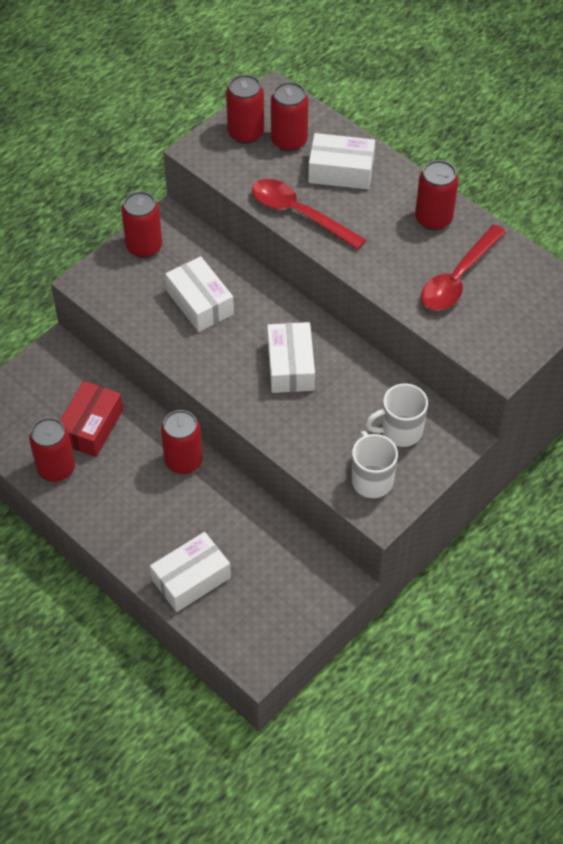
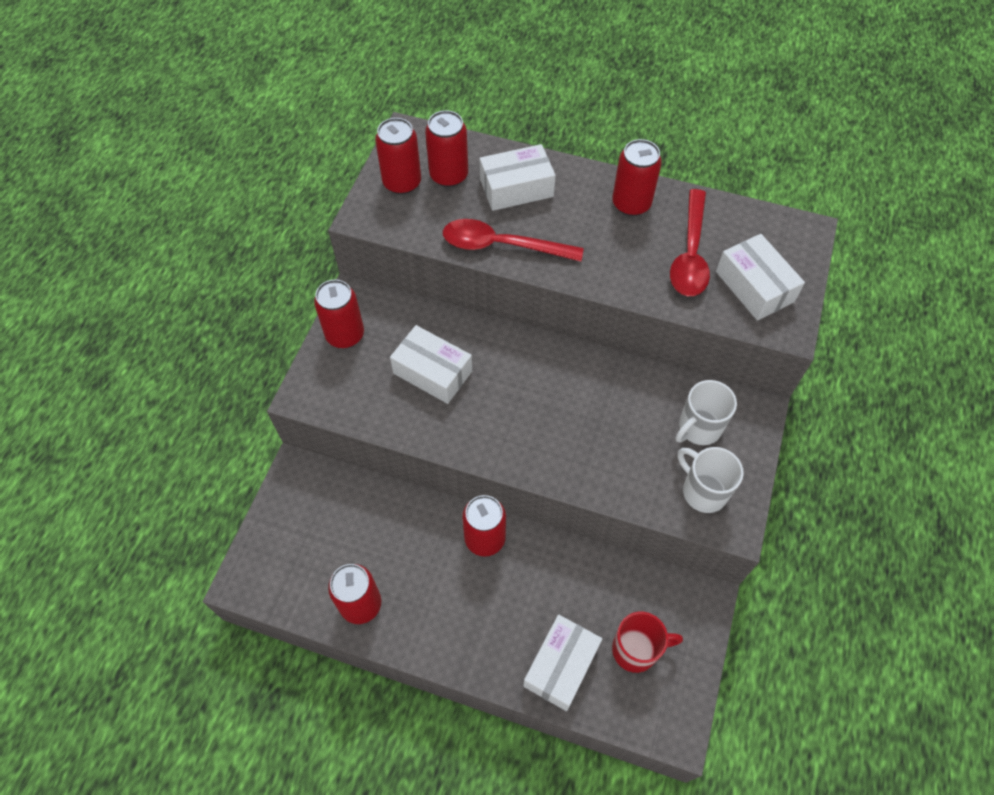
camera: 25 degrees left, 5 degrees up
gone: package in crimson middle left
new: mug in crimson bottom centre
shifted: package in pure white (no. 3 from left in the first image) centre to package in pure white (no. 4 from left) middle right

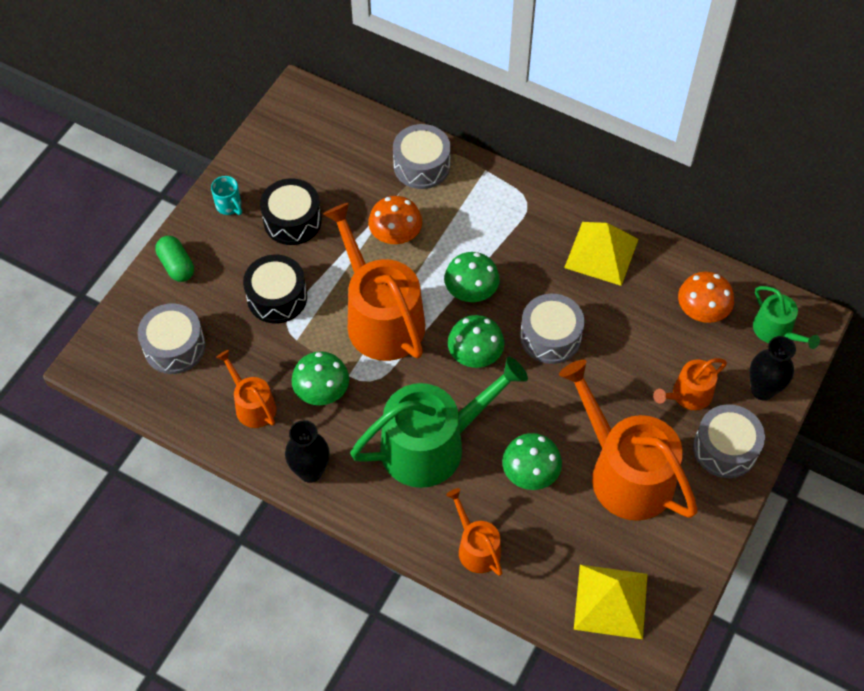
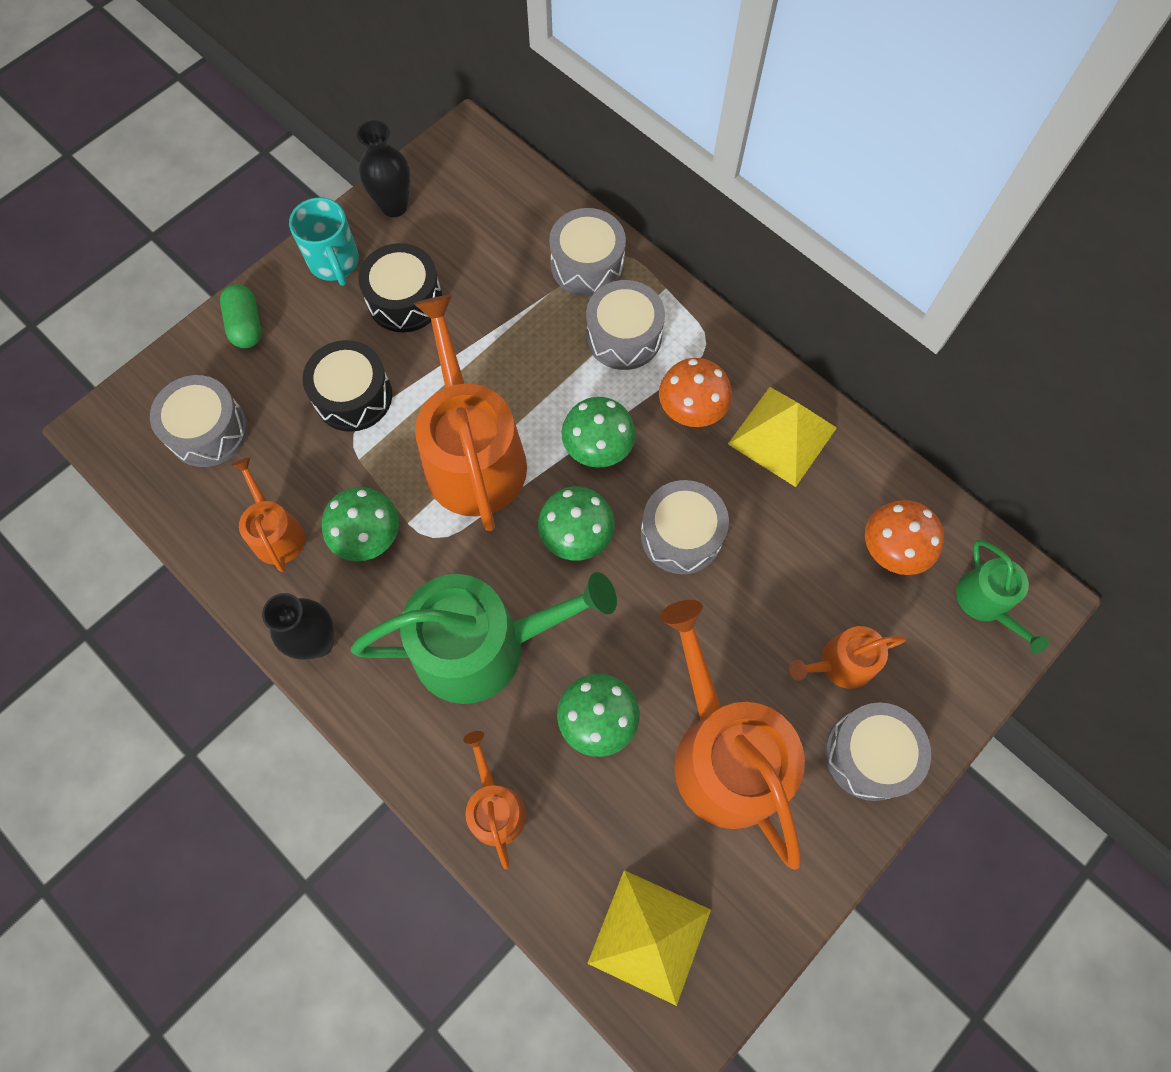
camera: 15 degrees right, 10 degrees up
new: toy drum in ash-grey (no. 3 from left) top centre
shifted: toadstool in orange-coloured (no. 1 from left) top centre to centre; tall vase in ebony (no. 2 from left) middle right to top left
scaled: mug in turquoise top left = top left x1.56

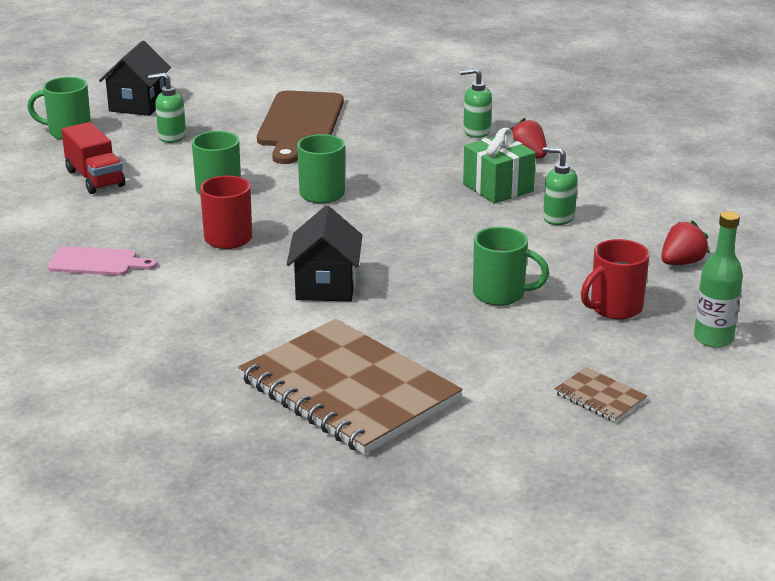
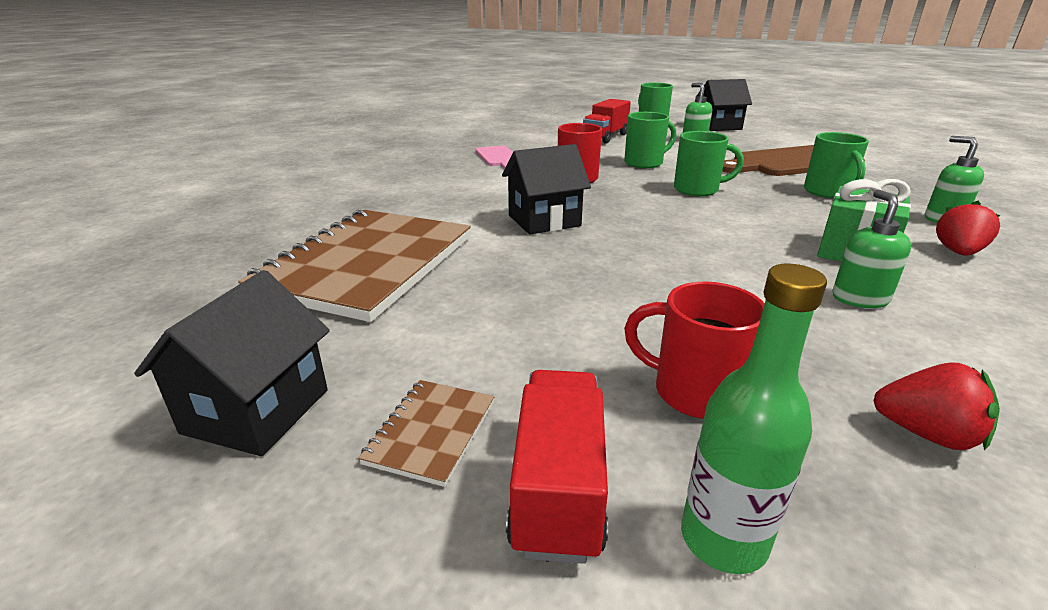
camera: 65 degrees right, 0 degrees up
new: cottage in ebony (no. 1 from left) middle left; toy truck in crimson (no. 1 from left) bottom centre
shifted: mug in green (no. 4 from left) centre to top right

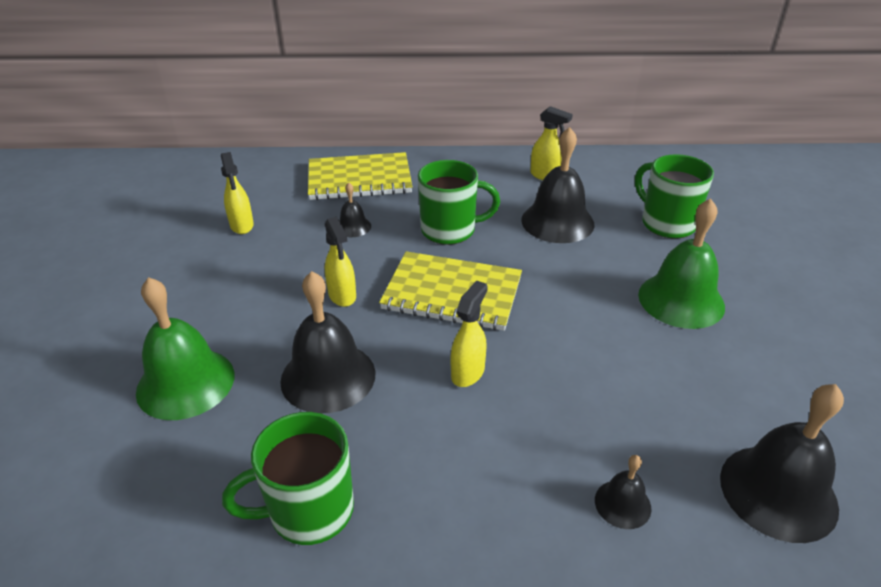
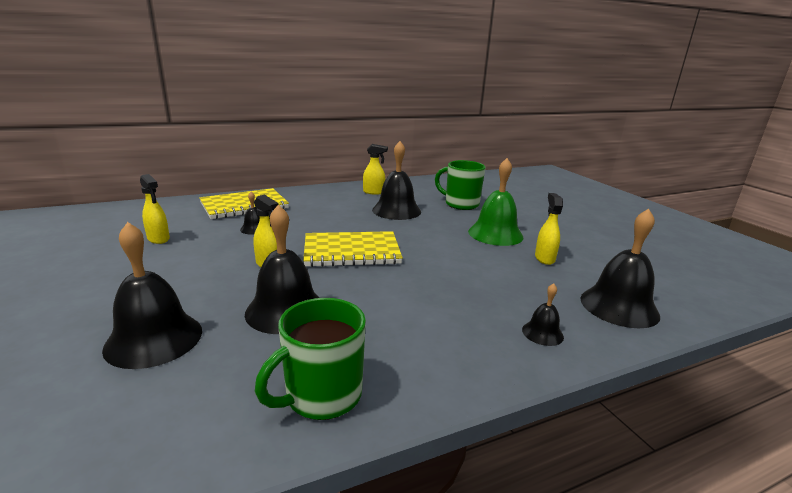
camera: 25 degrees left, 15 degrees down
gone: mug in green (no. 2 from left) centre
shifted: sprayer in golden (no. 3 from left in the first image) centre to sprayer in golden (no. 4 from left) middle right
repainted: bell in green (no. 1 from left) middle left to bell in ebony (no. 1 from left) middle left

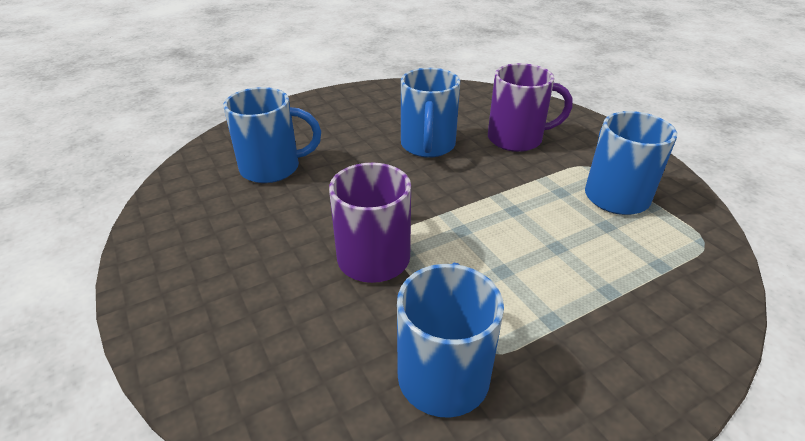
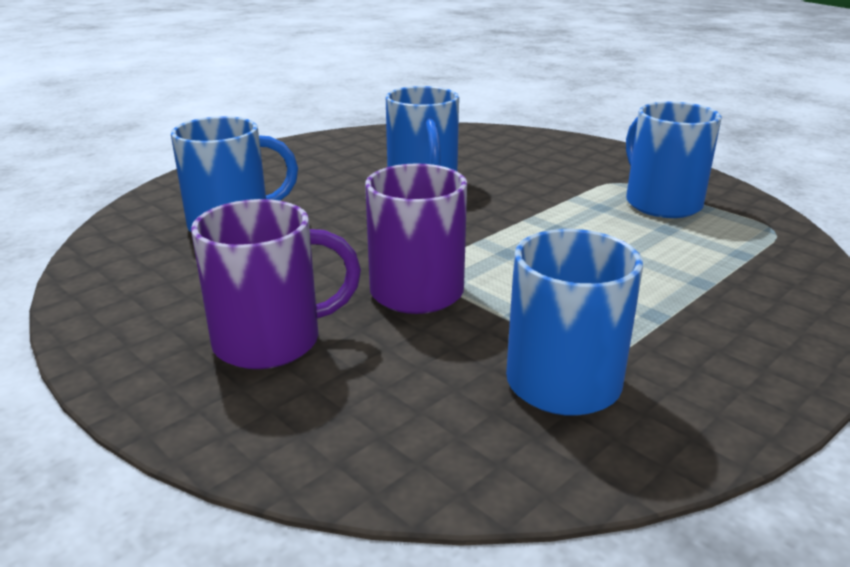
camera: 15 degrees left, 10 degrees down
shifted: mug in royal purple (no. 2 from left in the first image) top centre to mug in royal purple (no. 1 from left) middle left

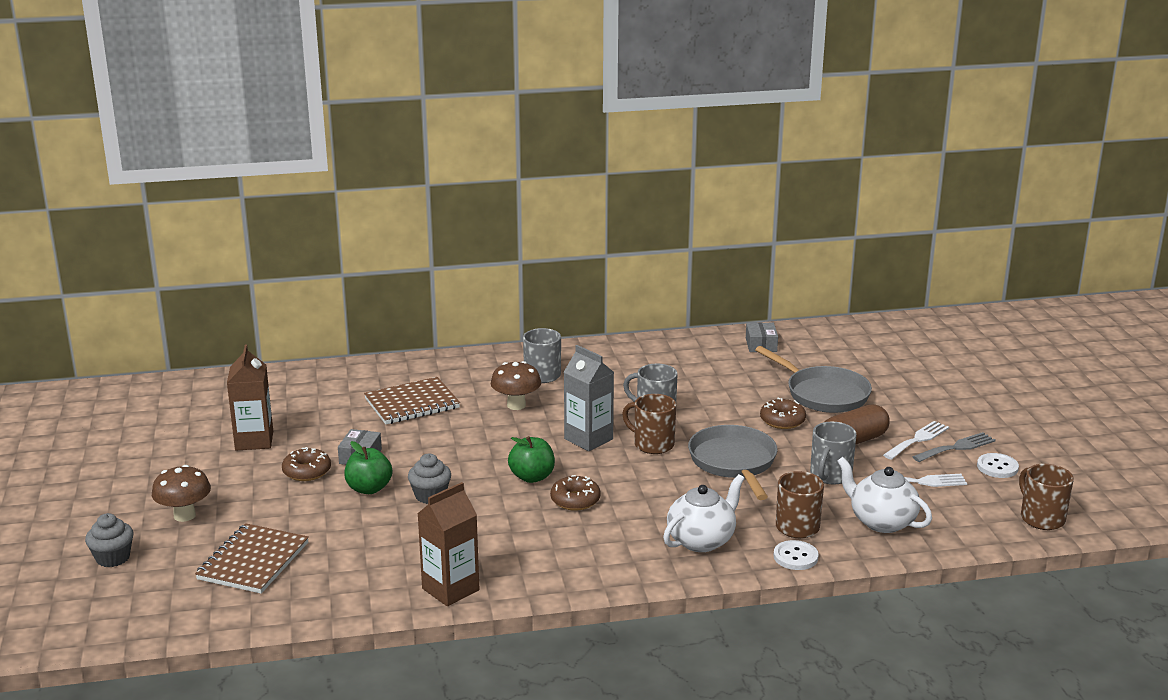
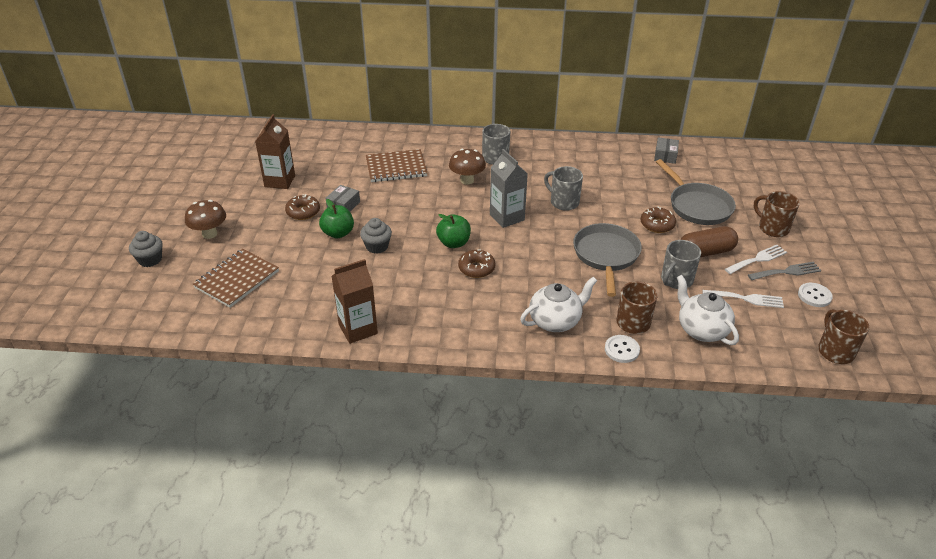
camera: 15 degrees right, 15 degrees up
shifted: mug in brown (no. 1 from left in the first image) centre to mug in brown (no. 2 from left) middle right

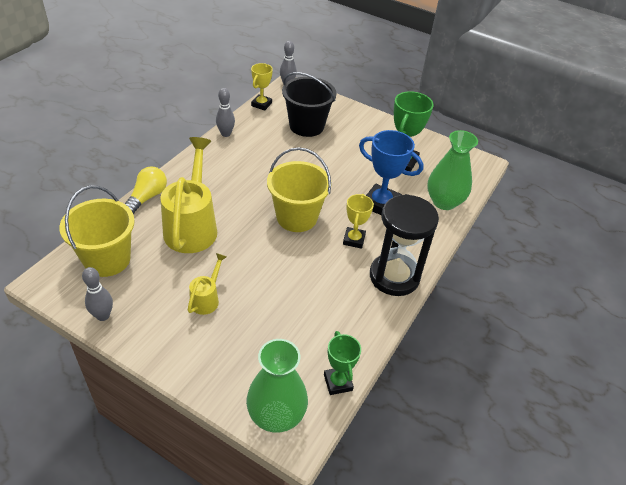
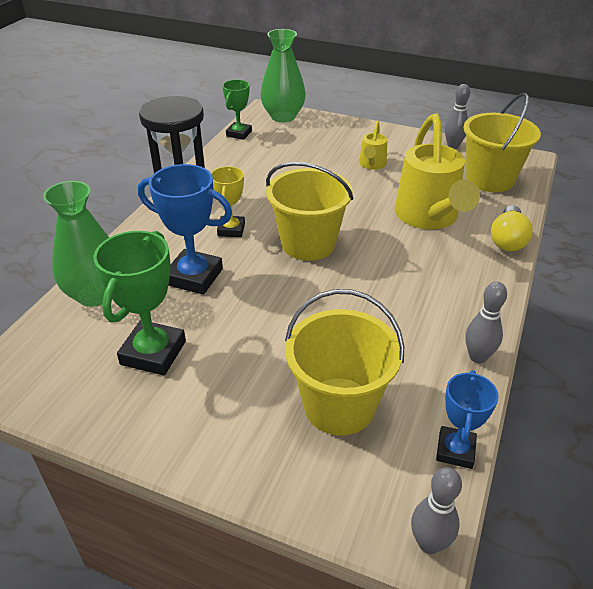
camera: 175 degrees right, 5 degrees down
repainted: prize cup in golden (no. 1 from left) top centre to prize cup in cobalt (no. 2 from left) bottom right; pail in ebony top centre to pail in golden (no. 2 from left) centre
rotated: prize cup in green (no. 1 from left in the first image) bottom centre = top centre 45 degrees clockwise

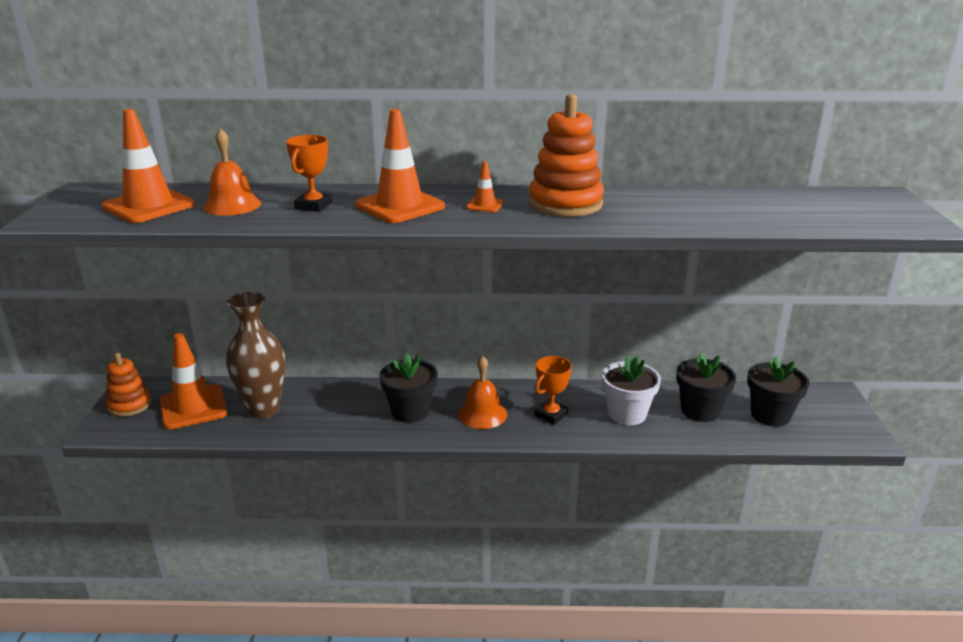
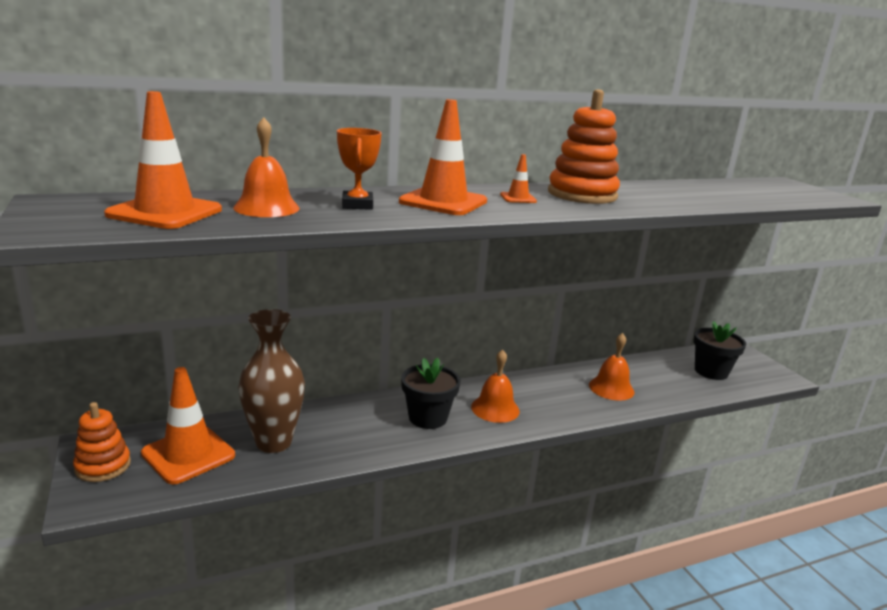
camera: 25 degrees left, 5 degrees down
gone: prize cup in orange-coloured (no. 2 from left) centre; plant pot in ebony (no. 2 from left) middle right
swapped: plant pot in pure white centre to bell in orange-coloured (no. 3 from left) middle right

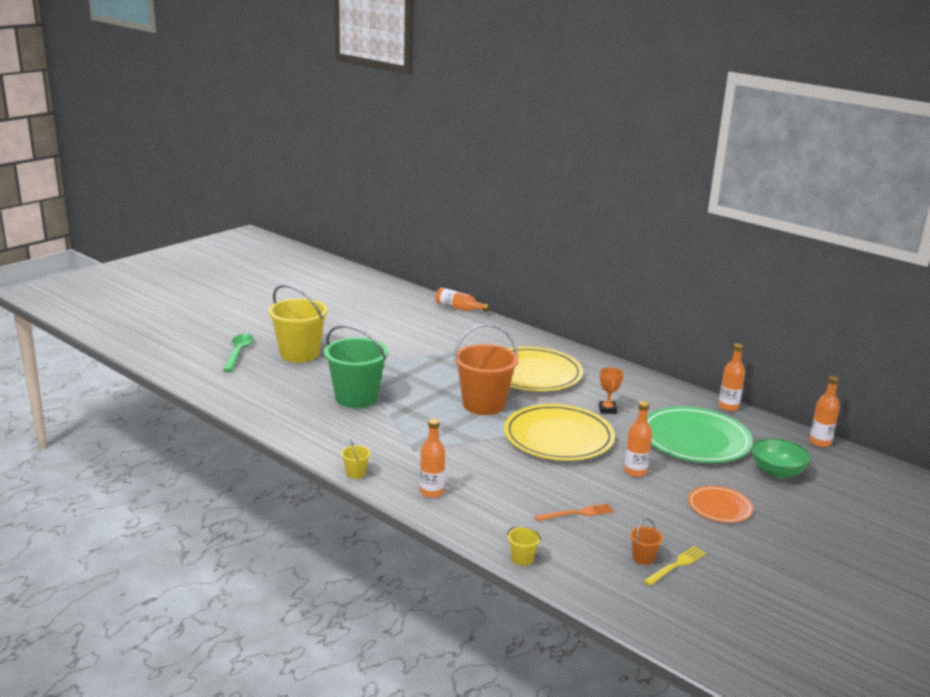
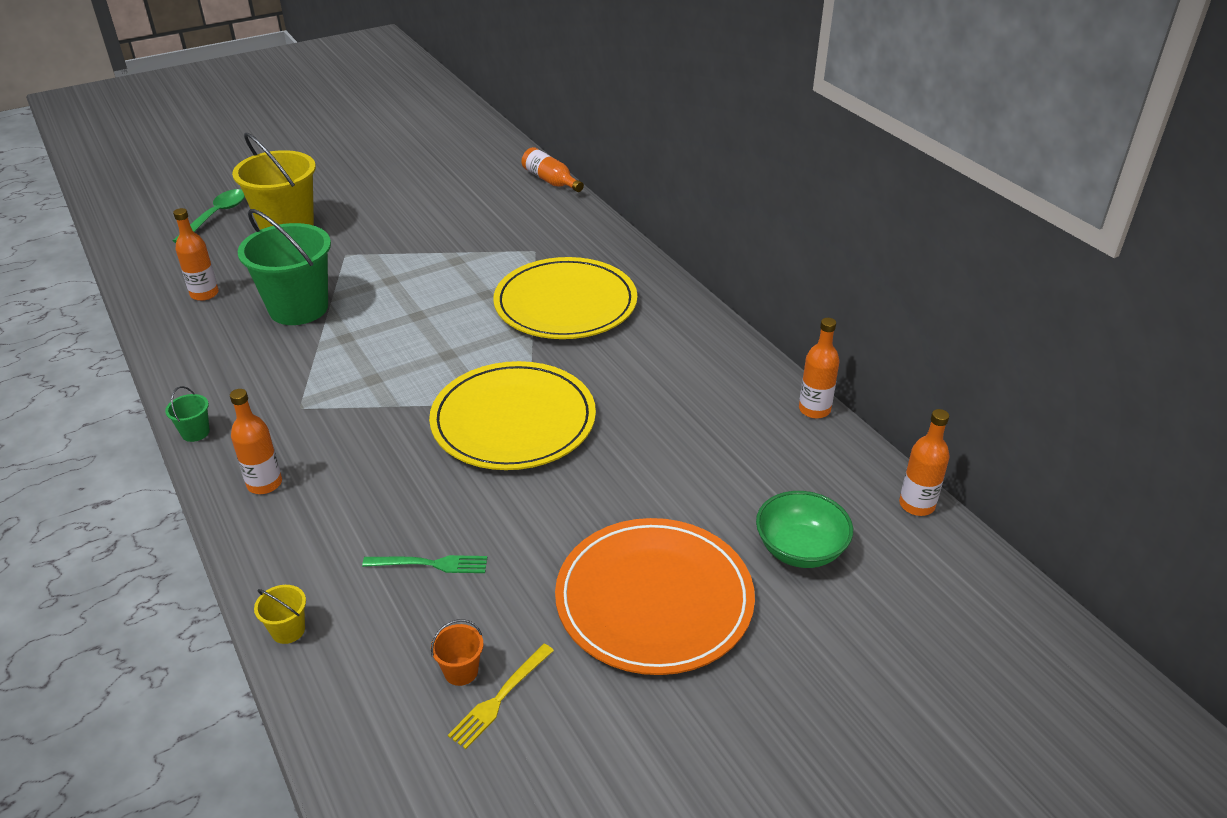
camera: 20 degrees right, 15 degrees up
gone: pail in orange-coloured (no. 1 from left) centre; prize cup in orange-coloured centre; dinner plate in green middle right
shifted: flask in orange-coloured (no. 3 from left in the first image) middle right to flask in orange-coloured (no. 1 from left) top left
repainted: pail in golden (no. 2 from left) centre to pail in green (no. 1 from left) middle left; table fork in orange-coloured bottom centre to table fork in green bottom centre
rotated: table fork in golden bottom right = bottom centre 150 degrees clockwise
scaled: dinner plate in orange-coloured bottom right = bottom centre x1.92

